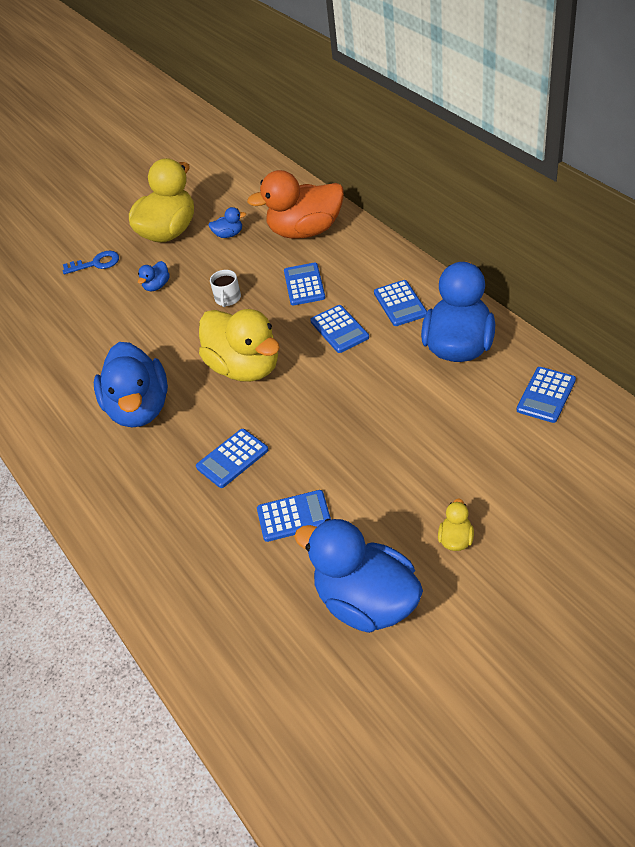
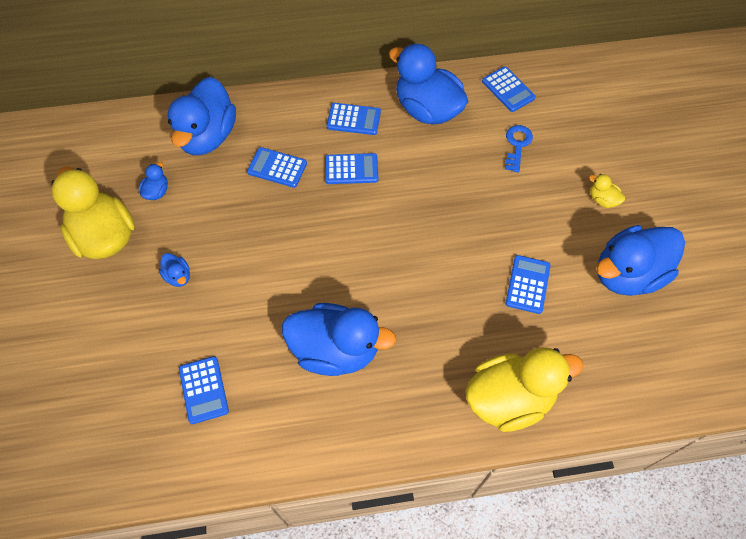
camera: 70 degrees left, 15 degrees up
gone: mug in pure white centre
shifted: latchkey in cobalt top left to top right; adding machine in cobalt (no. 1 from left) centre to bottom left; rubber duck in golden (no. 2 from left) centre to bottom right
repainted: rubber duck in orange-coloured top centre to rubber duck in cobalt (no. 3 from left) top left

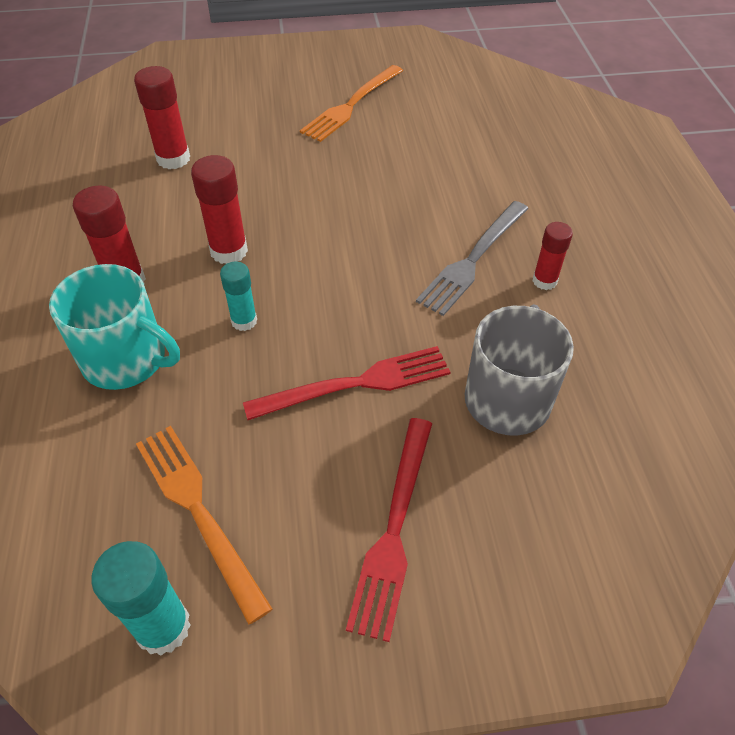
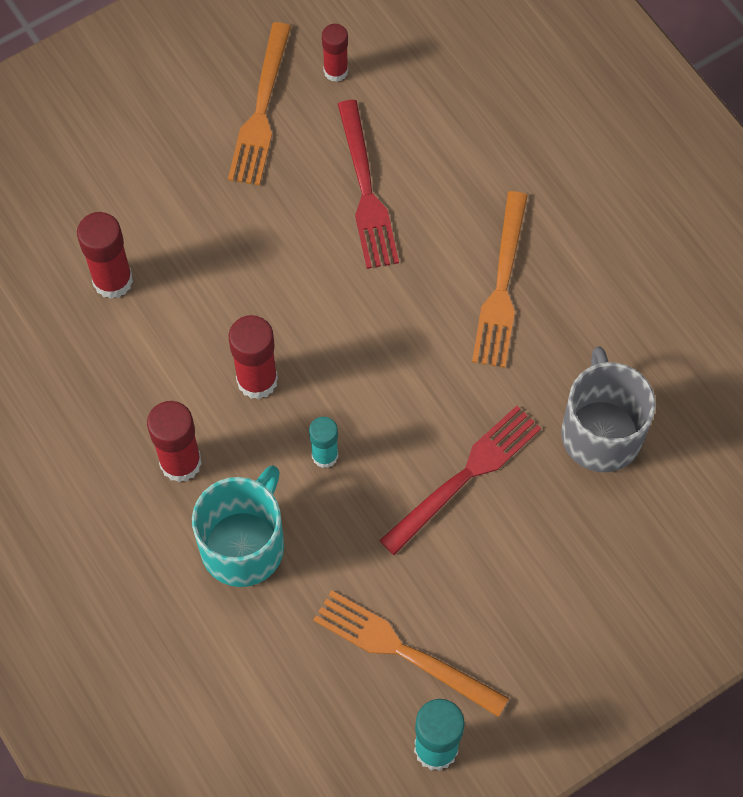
camera: 25 degrees left, 15 degrees up
shifted: table fork in crimson (no. 2 from left in the first image) bottom centre to table fork in crimson (no. 1 from left) top centre; stick of glue in crimson (no. 4 from left) middle right to top centre
repainted: table fork in ash-grey centre to table fork in orange-coloured (no. 3 from left) middle right
rotated: mug in turquoise middle left = middle left 60 degrees counterclockwise

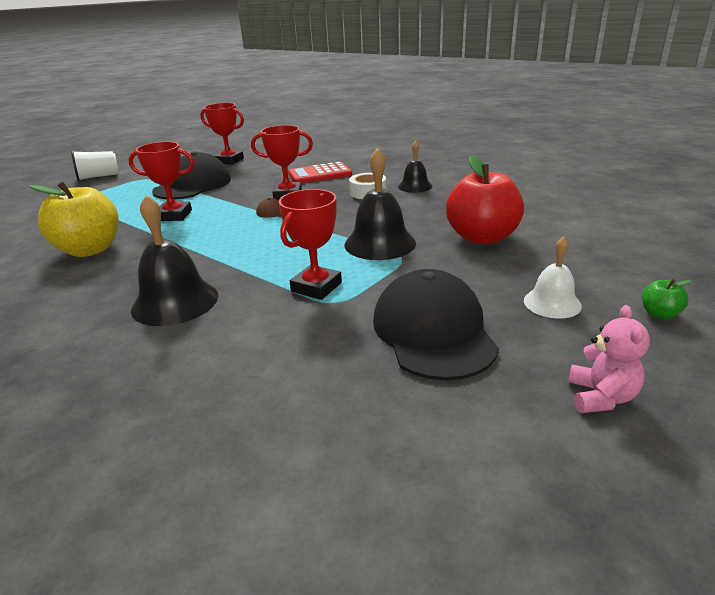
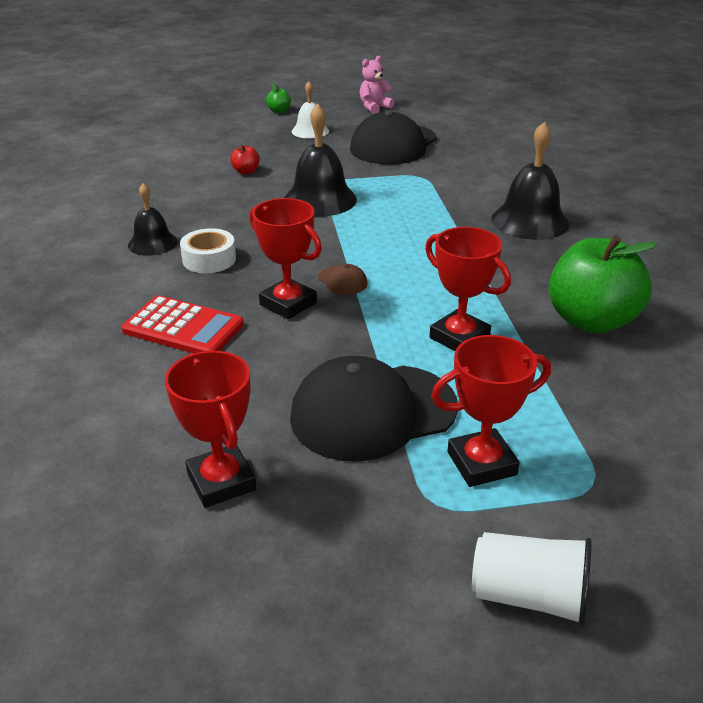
camera: 140 degrees left, 5 degrees up
shifted: prize cup in crimson (no. 4 from left) centre to middle right
repainted: apple in golden middle left to apple in green (no. 2 from left) middle right
scaled: apple in crimson middle right = top centre x0.41

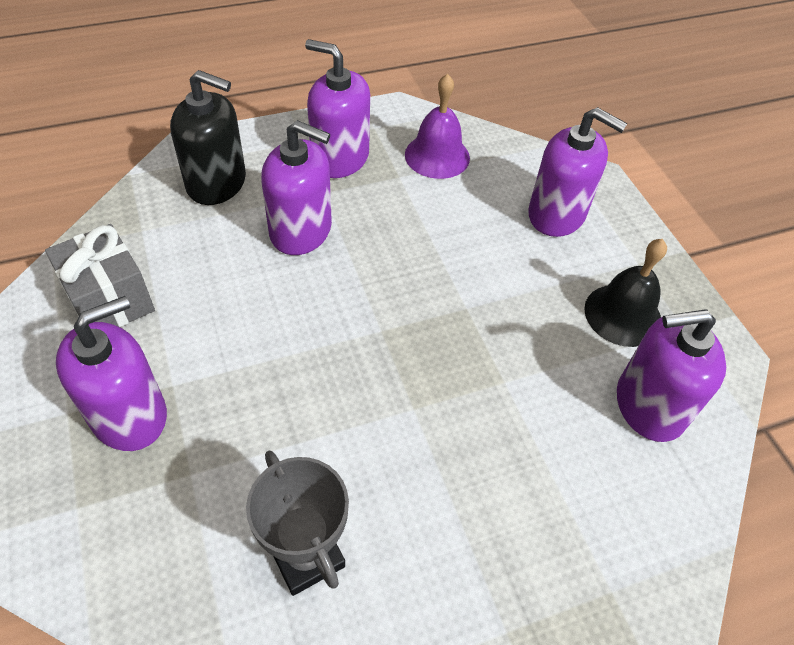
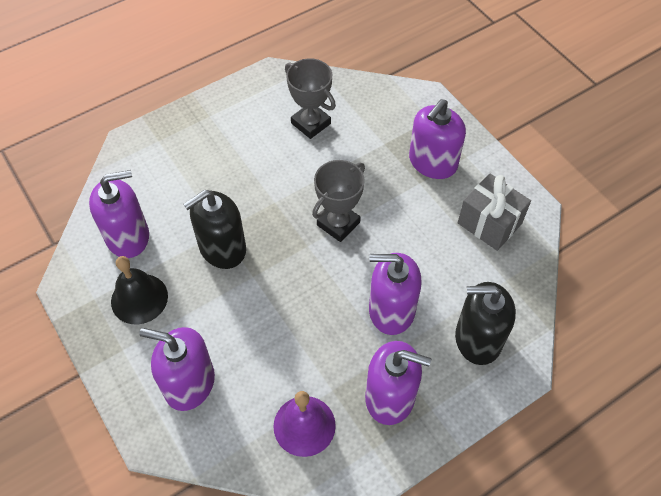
camera: 170 degrees right, 5 degrees up
new: pump bottle in ebony (no. 1 from left) middle left; prize cup in ash-grey (no. 2 from left) centre

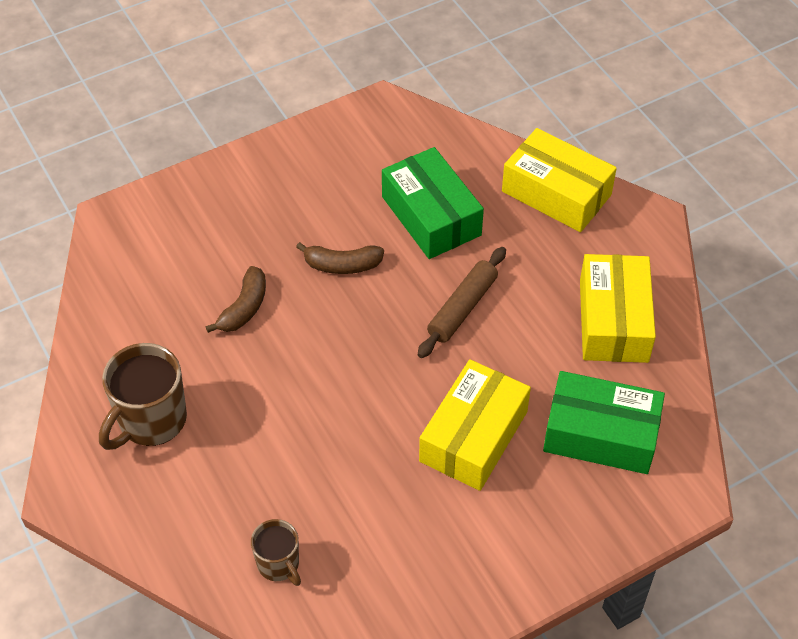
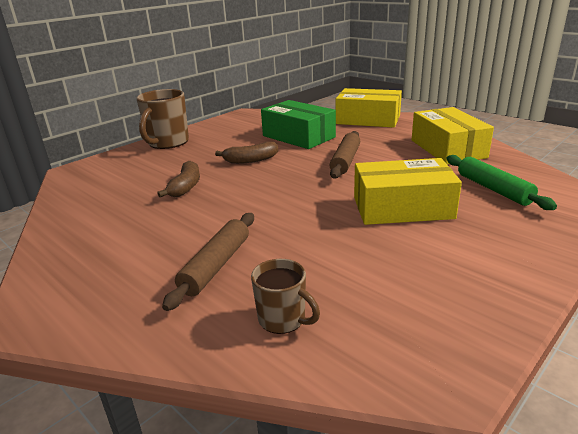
camera: 15 degrees left, 25 degrees down
new: dough roller in brown (no. 1 from left) centre
shifted: mug in brown (no. 1 from left) middle left to top left
swapped: package in green (no. 2 from left) middle right to dough roller in green middle right
rotated: package in golden (no. 1 from left in the first image) centre = middle right 75 degrees clockwise

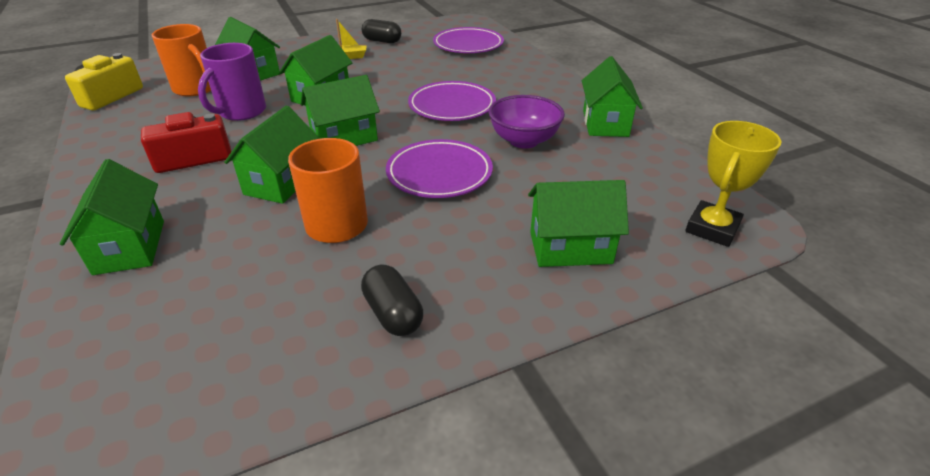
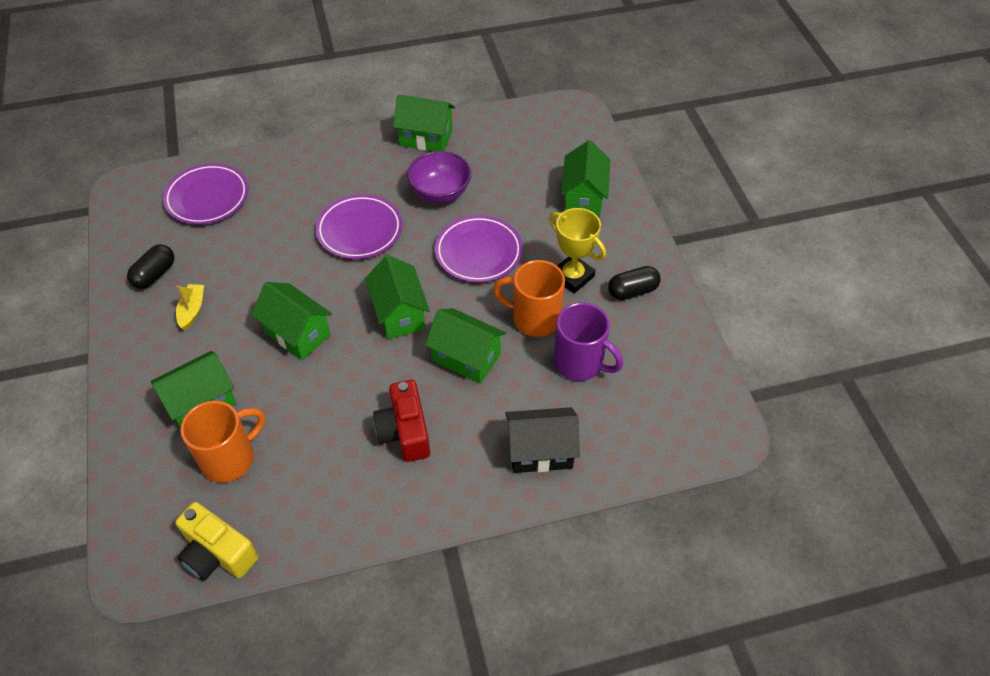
camera: 80 degrees left, 15 degrees up
shifted: mug in royal purple top left to centre; prize cup in golden middle right to centre
repainted: cottage in green (no. 1 from left) middle left to cottage in ebony centre

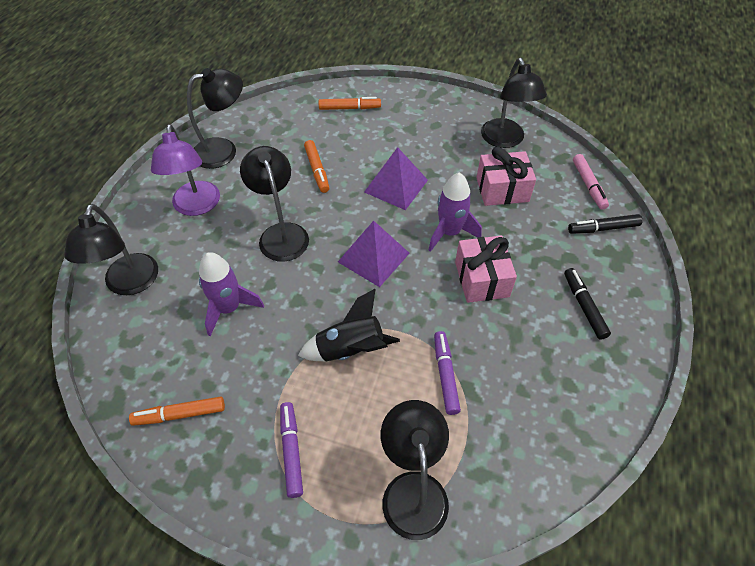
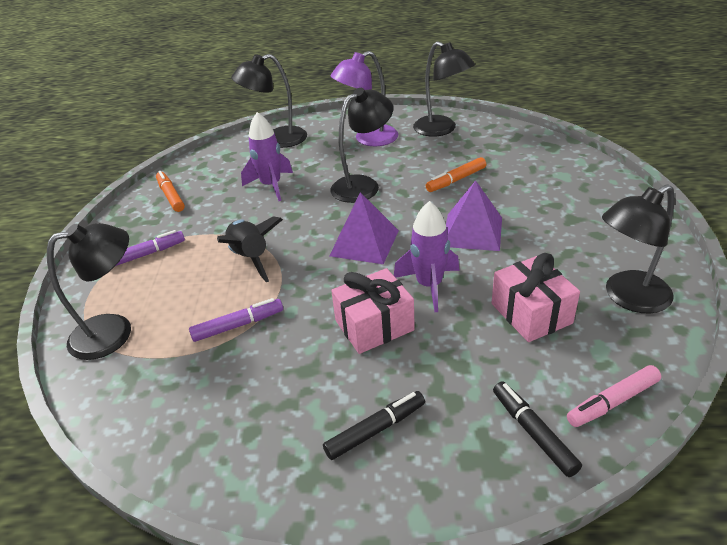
camera: 75 degrees right, 15 degrees down
gone: marker pen in orange-coloured (no. 3 from left) top centre

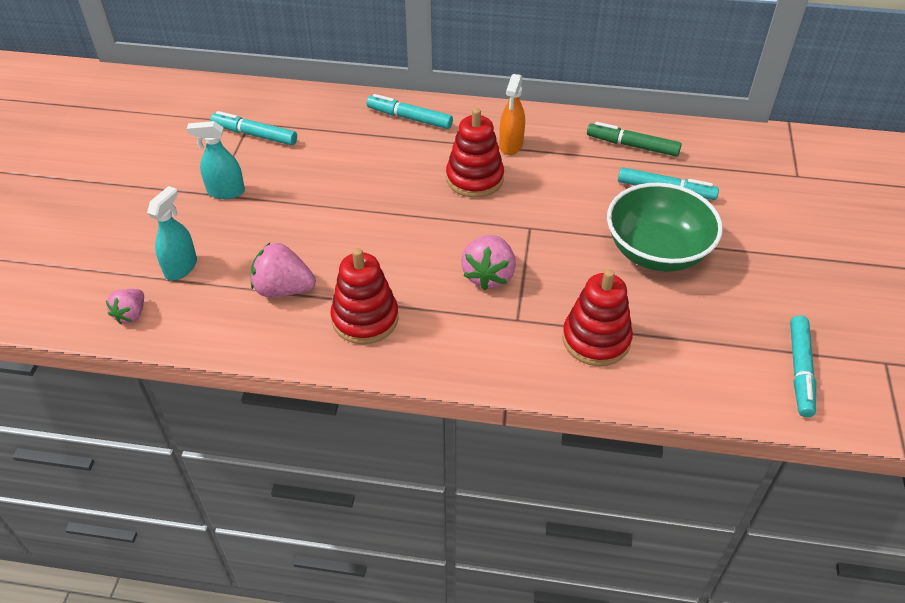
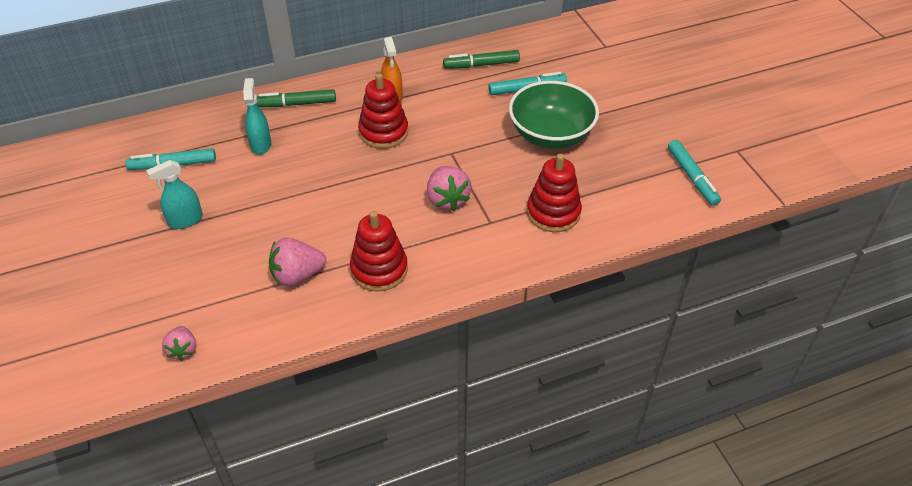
camera: 30 degrees left, 0 degrees up
shifted: sprayer in turquoise (no. 1 from left in the first image) middle left to sprayer in turquoise (no. 2 from left) top left
repainted: marker pen in turquoise (no. 2 from left) top centre to marker pen in green (no. 1 from left) top left

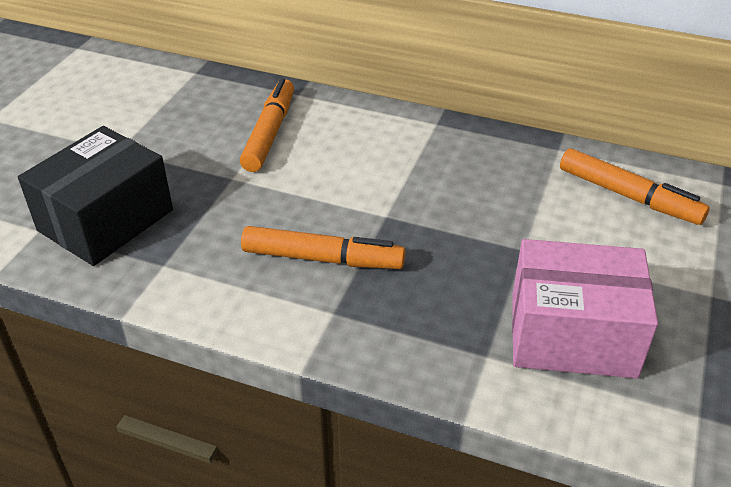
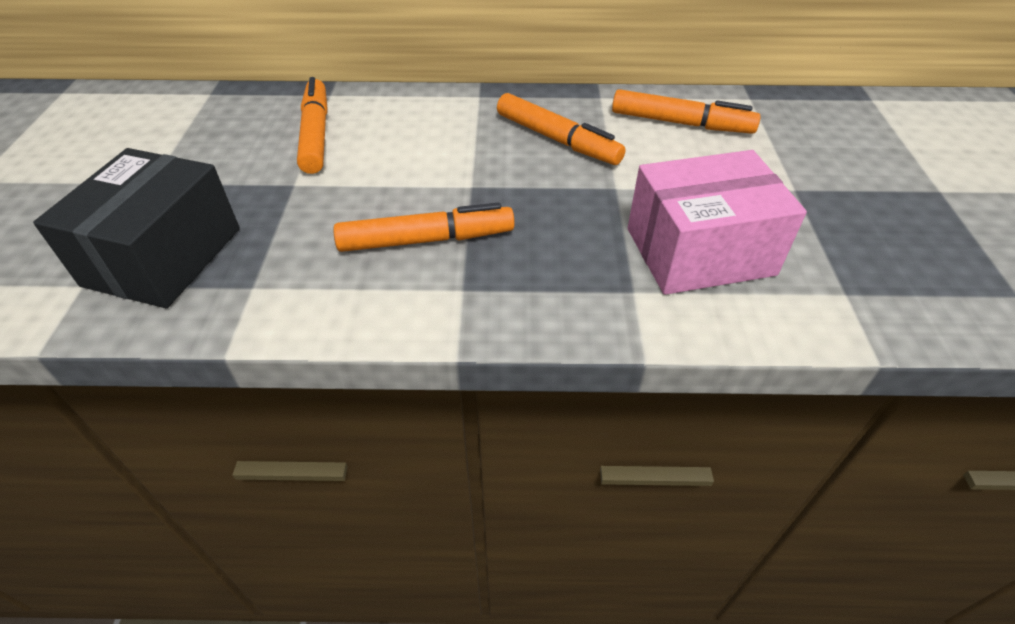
camera: 20 degrees left, 5 degrees up
new: marker pen in orange-coloured (no. 3 from left) top centre

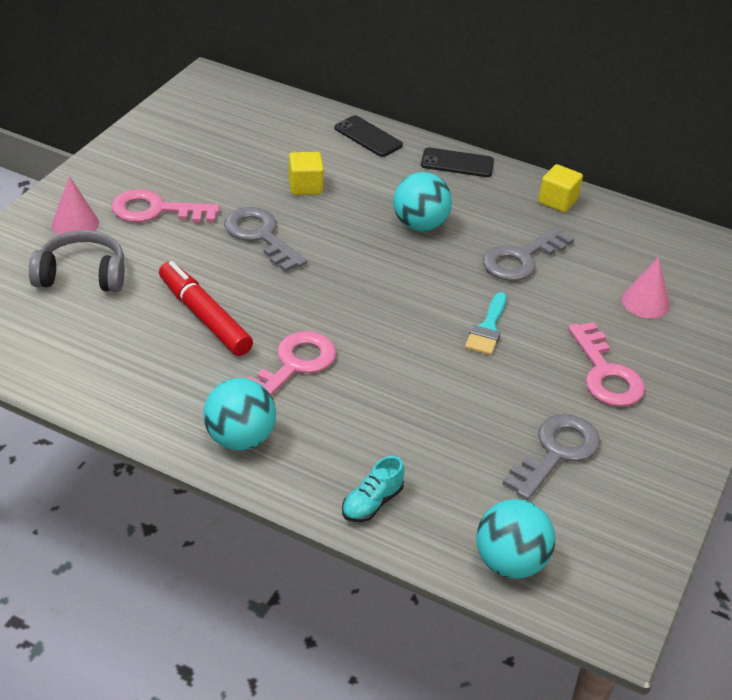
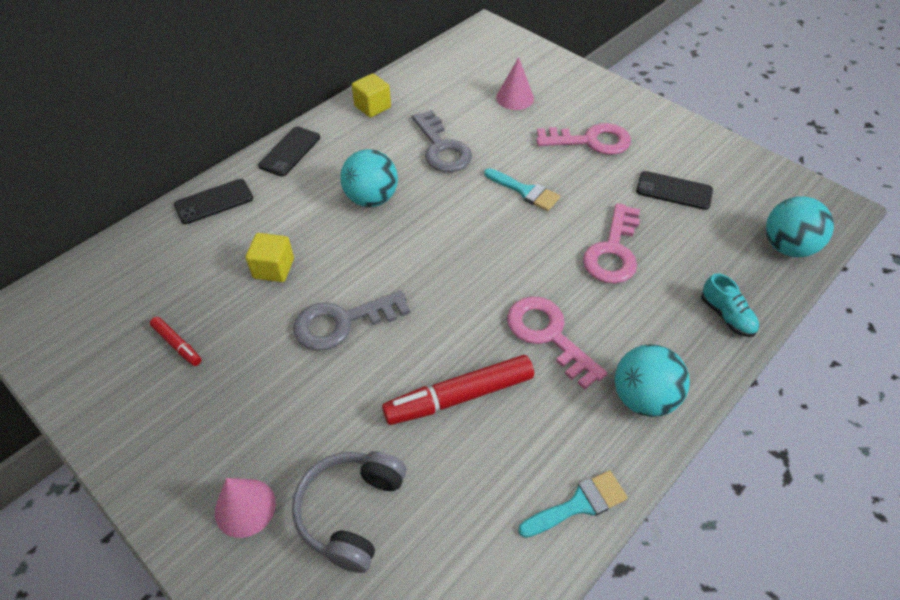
camera: 70 degrees left, 10 degrees up
new: marker pen in crimson (no. 1 from left) middle left; paint brush in turquoise (no. 2 from left) bottom centre
shifted: latchkey in rosy (no. 1 from left in the first image) top left to latchkey in rosy (no. 3 from left) middle right
swapped: latchkey in ash-grey (no. 3 from left) middle right to mobile phone in ebony (no. 3 from left) top right

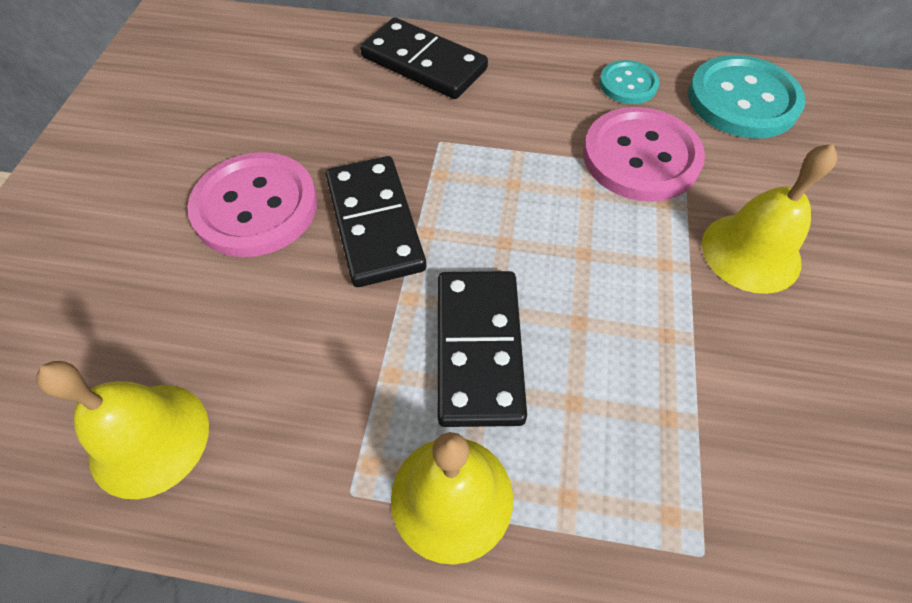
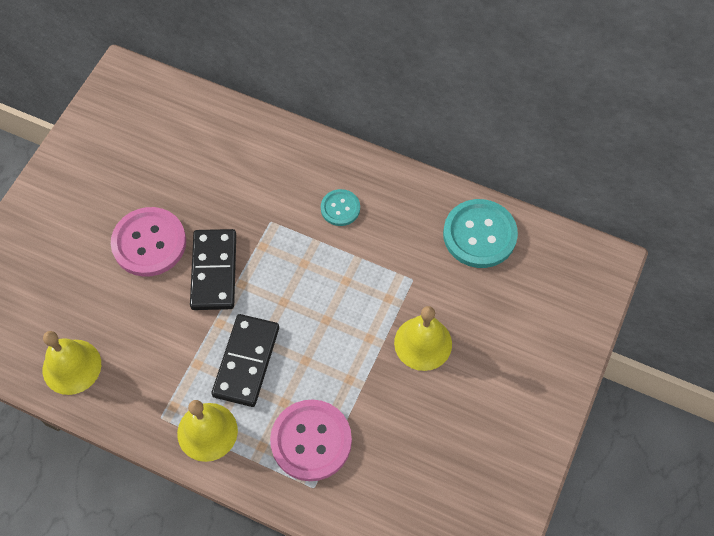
camera: 15 degrees right, 5 degrees up
gone: domino piece in ebony (no. 2 from left) top centre
shifted: shirt button in rosy (no. 2 from left) top right to bottom centre; shirt button in turquoise (no. 1 from left) top right to centre

